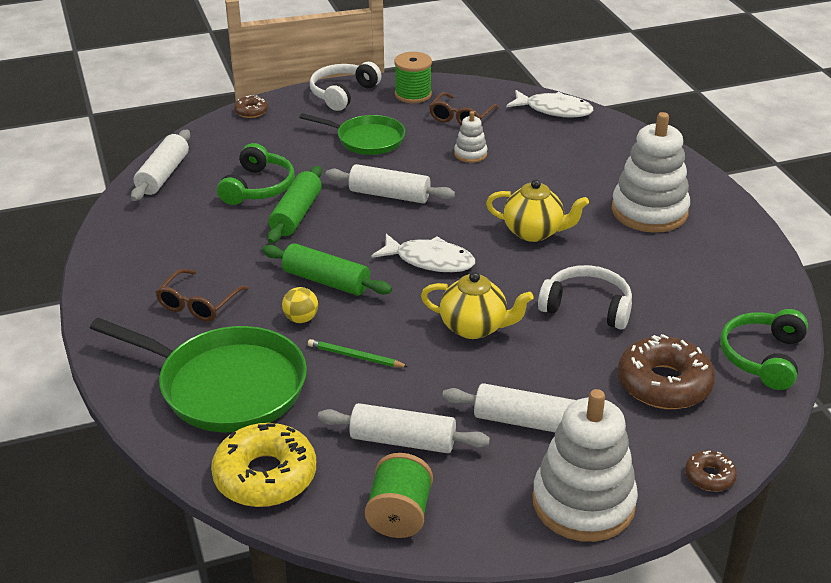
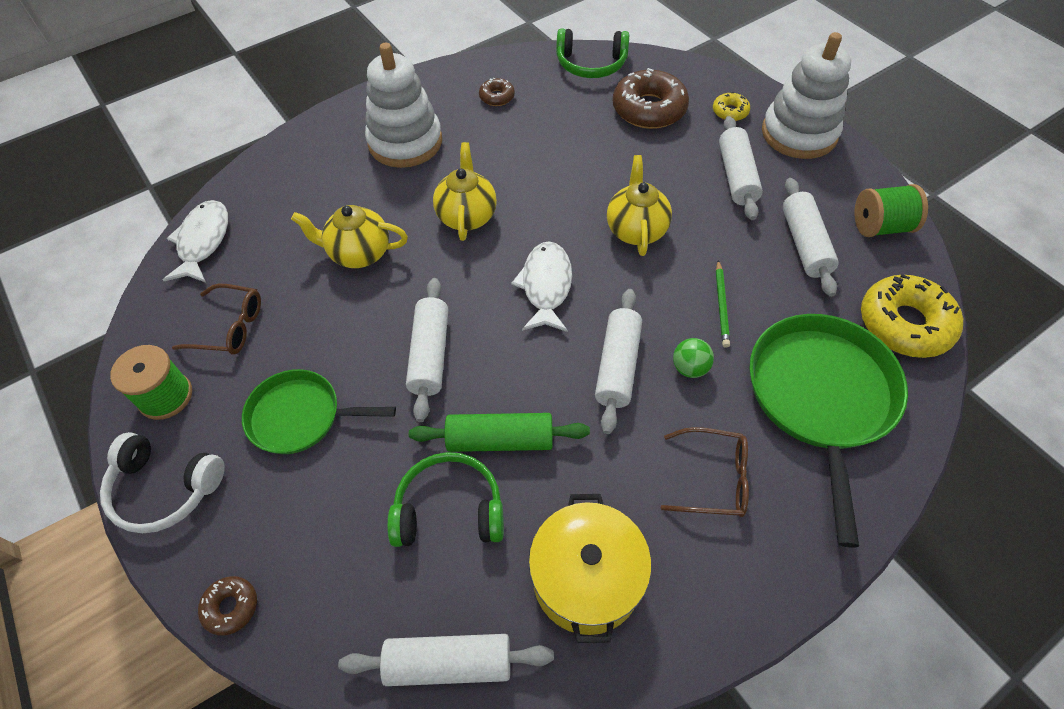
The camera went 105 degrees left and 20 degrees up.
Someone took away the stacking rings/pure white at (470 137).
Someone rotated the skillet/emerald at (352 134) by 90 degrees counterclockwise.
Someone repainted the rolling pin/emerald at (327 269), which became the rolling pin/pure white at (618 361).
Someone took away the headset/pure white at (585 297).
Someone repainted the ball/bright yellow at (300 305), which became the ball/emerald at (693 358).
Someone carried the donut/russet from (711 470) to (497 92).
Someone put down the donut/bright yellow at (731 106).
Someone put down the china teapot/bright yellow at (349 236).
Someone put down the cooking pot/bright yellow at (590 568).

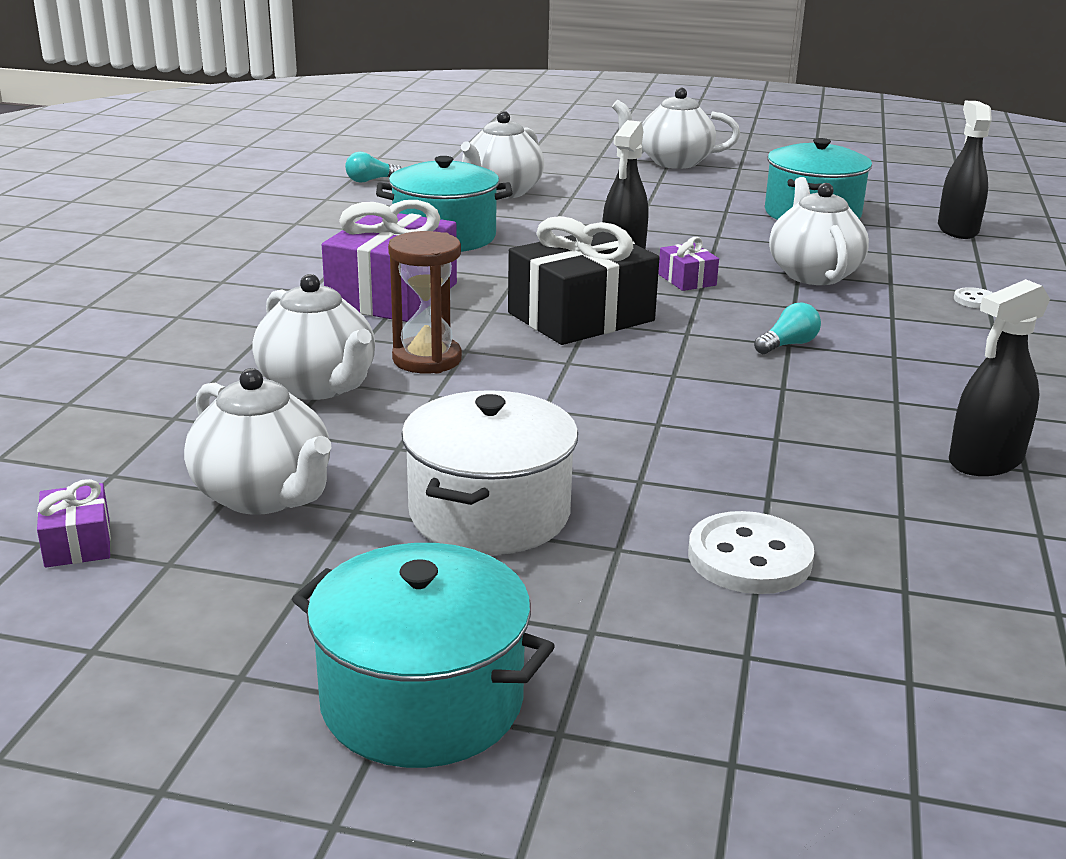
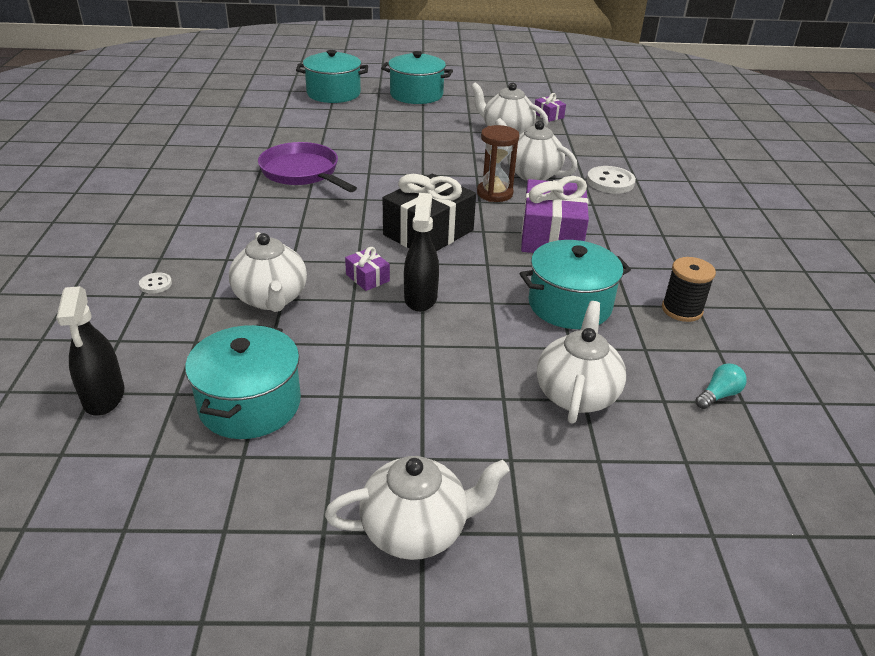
The camera went 165 degrees right and 10 degrees up.
Someone took away the sprayer/jet-black at (999 377).
Someone took away the lightbulb/teal at (787 328).
Someone took away the cooking pot/pure white at (490 472).
Someone carried the shirt button/pure white from (751 552) to (611 180).
Someone put down the cooking pot/teal at (332 76).
Someone put down the skillet/violet at (307 167).
Someone put down the spool/jet-black at (689 289).

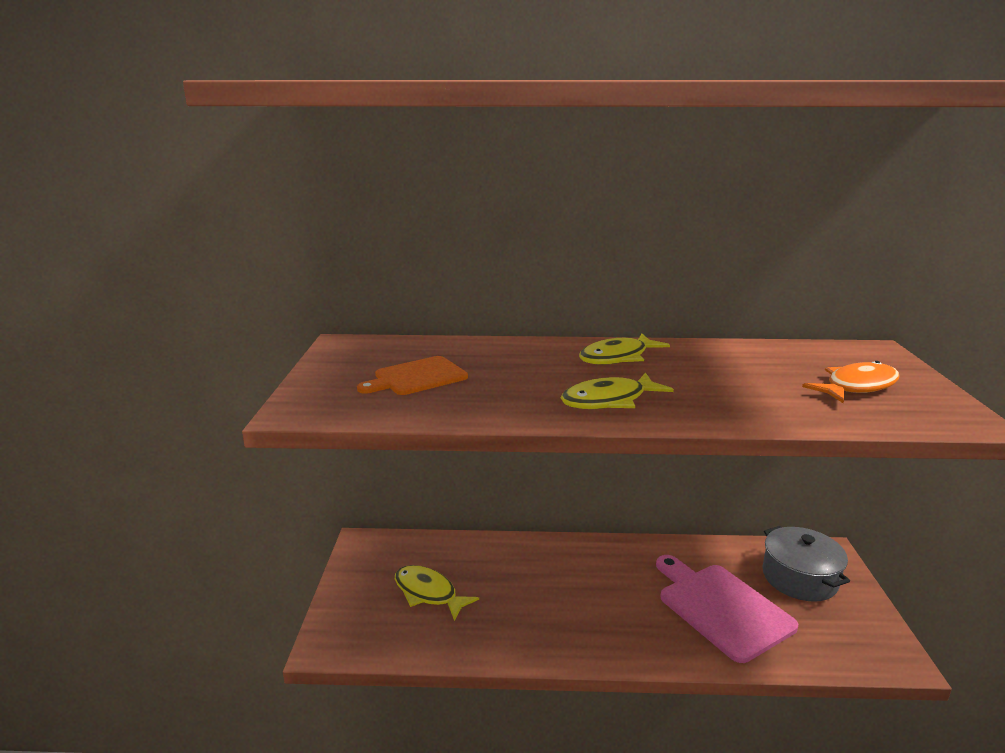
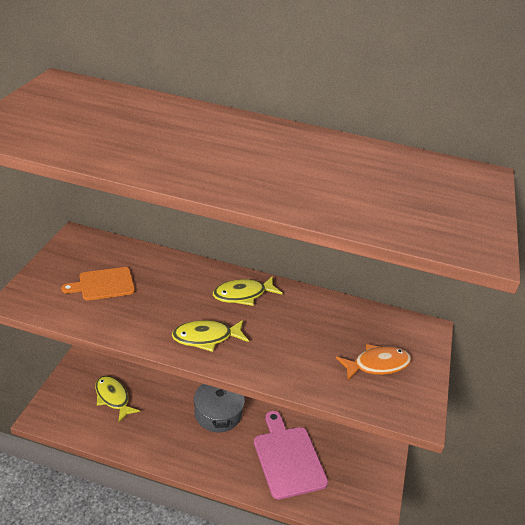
The camera went 10 degrees right and 15 degrees up.
Someone carried the cooking pot/ash-grey from (806 564) to (219 408).

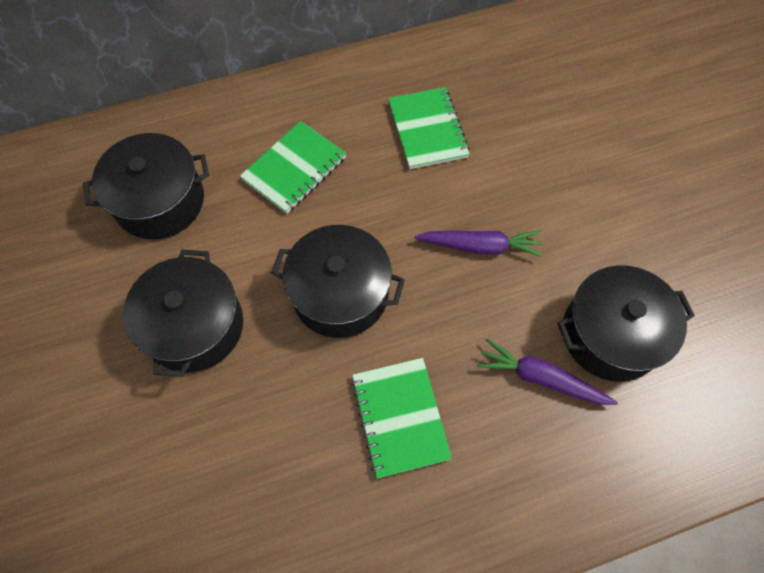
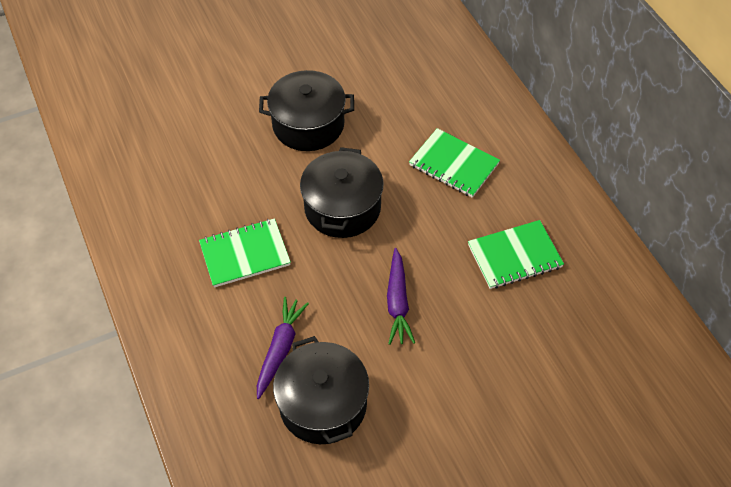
The camera went 85 degrees right and 10 degrees down.
Someone took away the cooking pot/jet-black at (146 186).

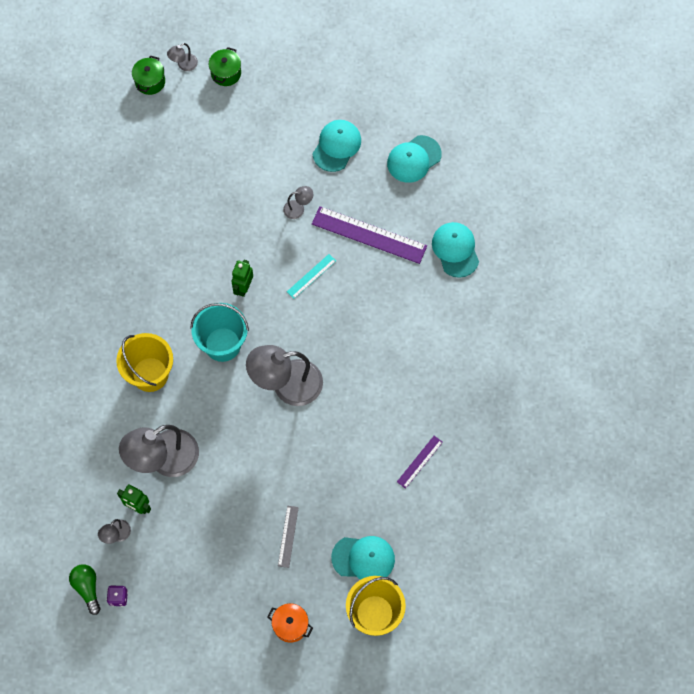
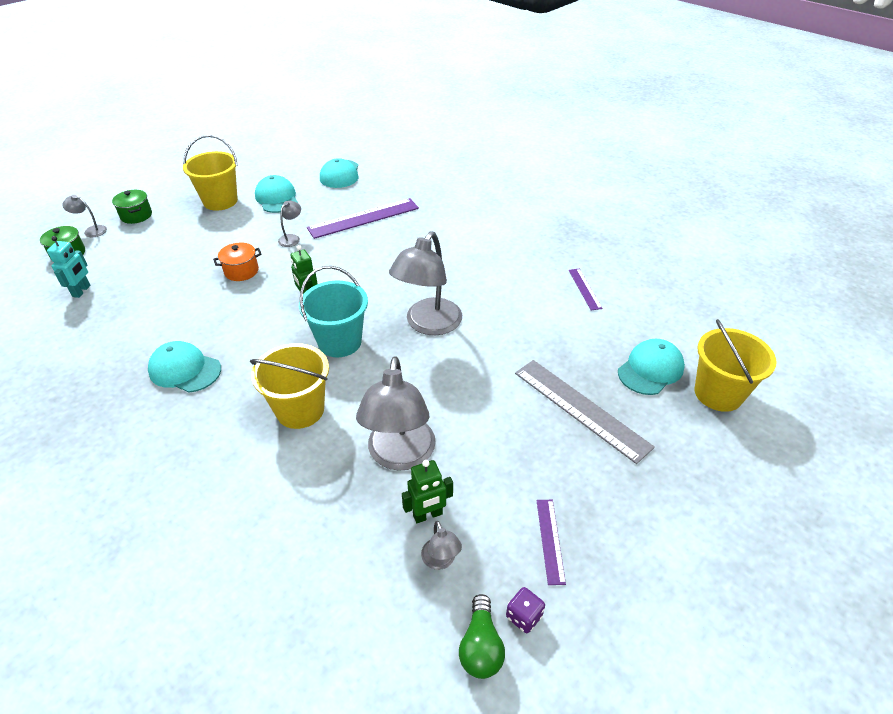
The camera went 50 degrees left and 25 degrees down.
Someone rotated the lamp/ash-grey at (182 57) by 105 degrees clockwise.
Someone carried the peaked cap/teal from (455 250) to (184 367).
Someone took away the straightedge/teal at (311 276).
Someone scaled the straightedge/ash-grey at (288 537) by 1.99.
Someone rotated the lightbulb/emerald at (85 589) by 105 degrees counterclockwise.
Someone carried the cooking pot/orange-coloured from (290 623) to (237 262).
Someone put down the sand bucket/bright yellow at (210 173).
Someone put down the robot/teal at (69 267).
Someone put down the straightedge/violet at (551 542).

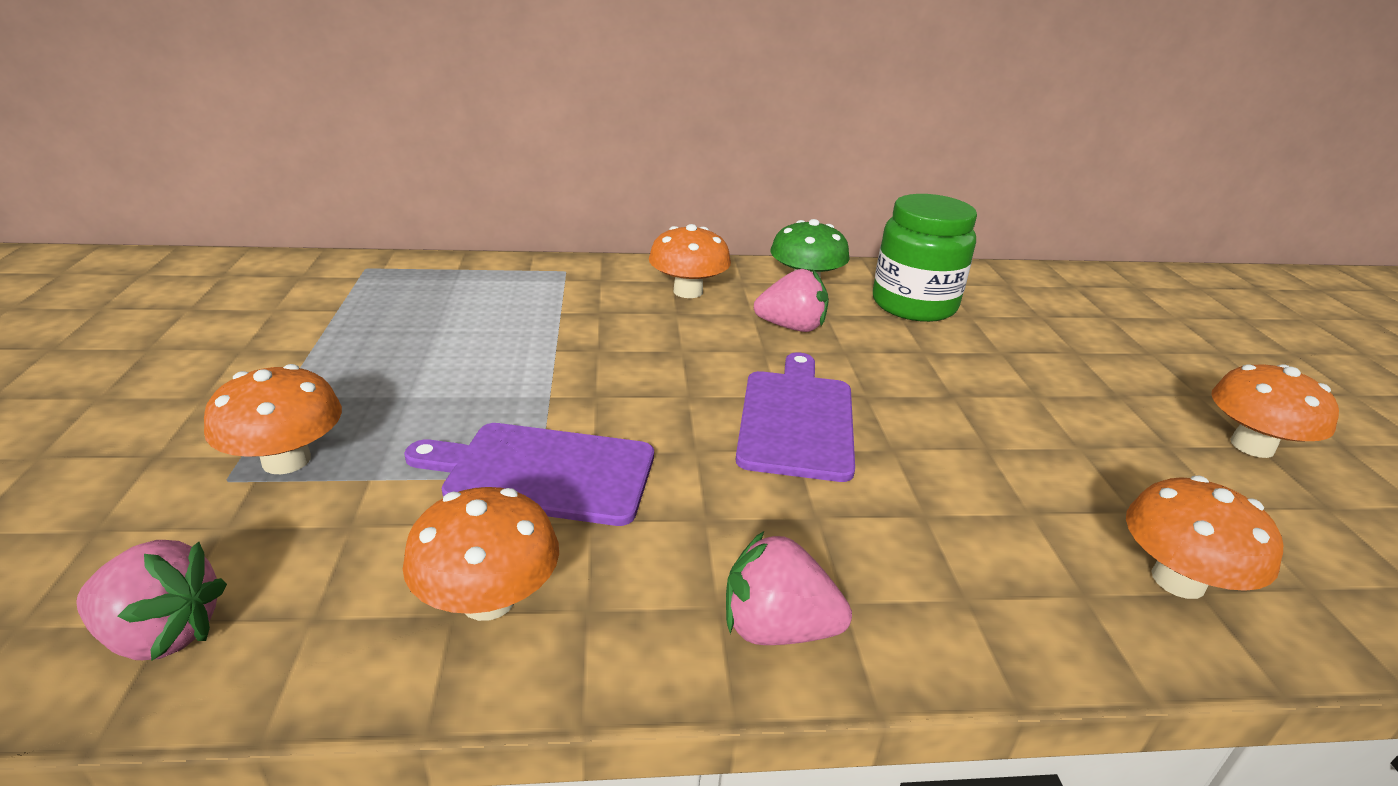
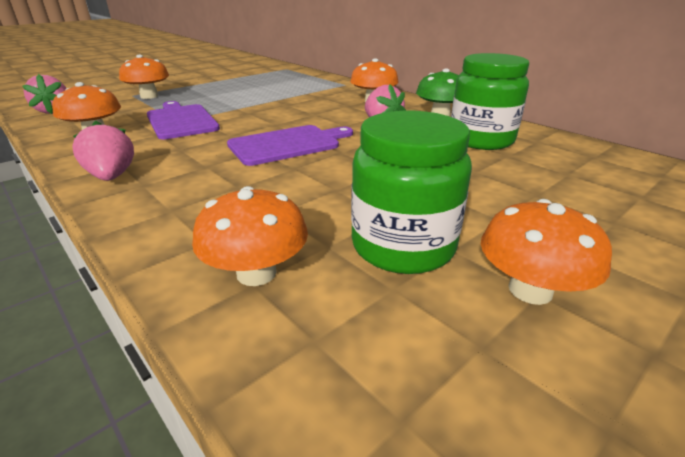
The camera went 55 degrees right and 0 degrees up.
Someone put down the jam jar/emerald at (411 192).

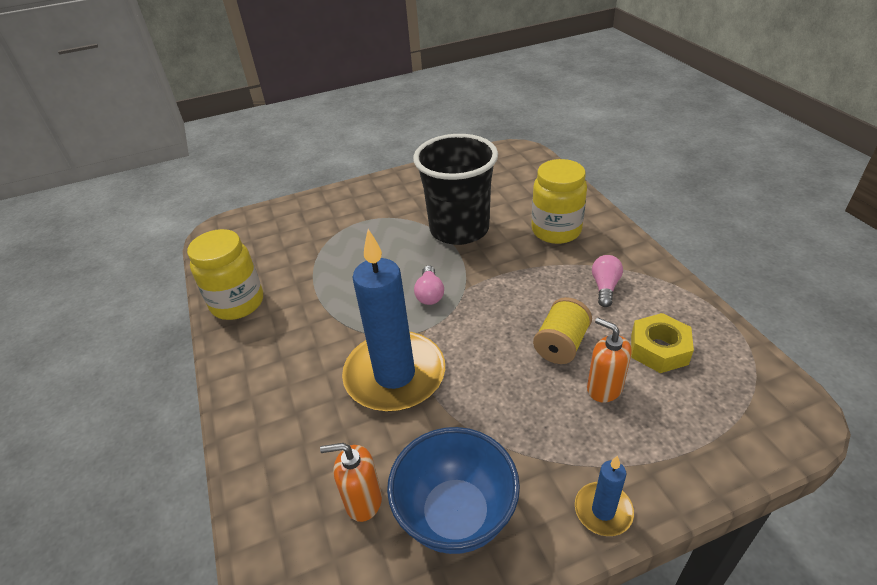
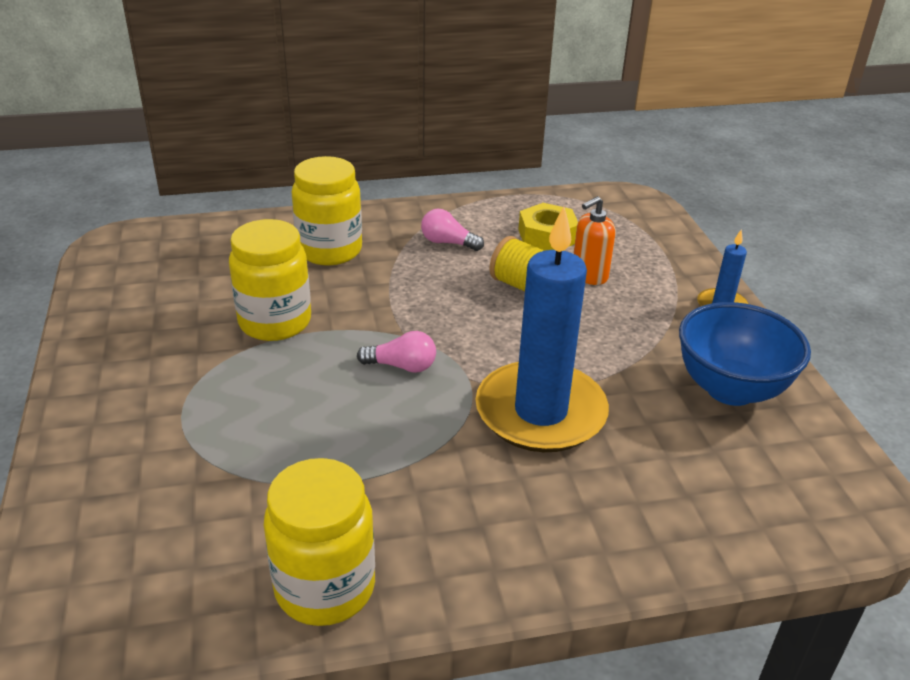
The camera went 85 degrees left and 5 degrees down.
Someone swapped the beaker/jet-black at (455 189) for the jam jar/bright yellow at (270 280).
Someone took away the pump bottle/orange-coloured at (351 482).

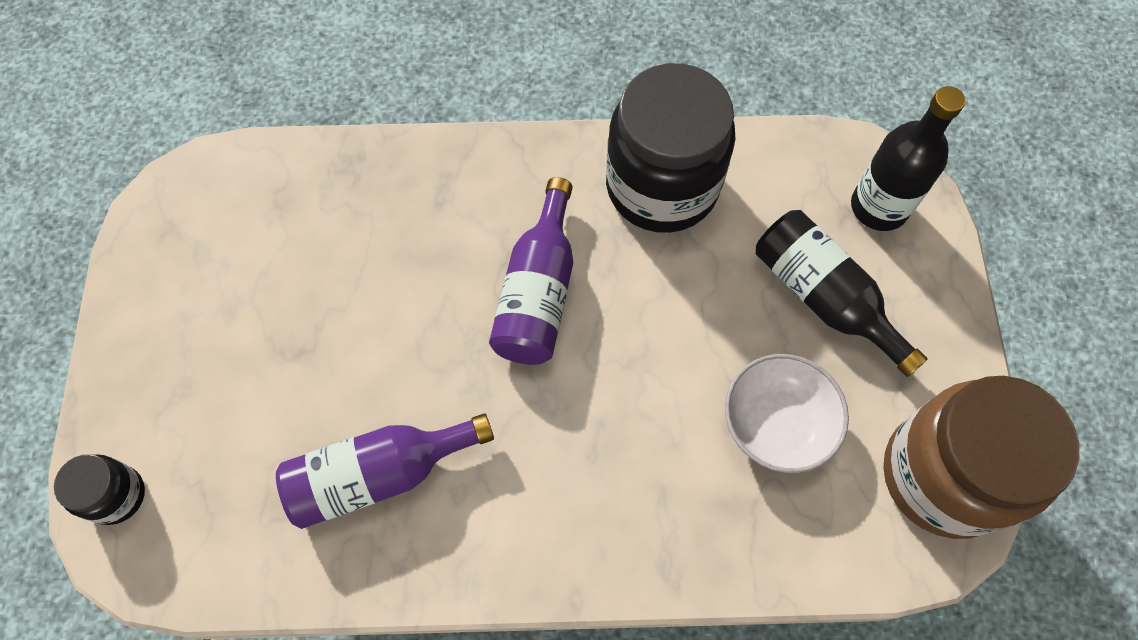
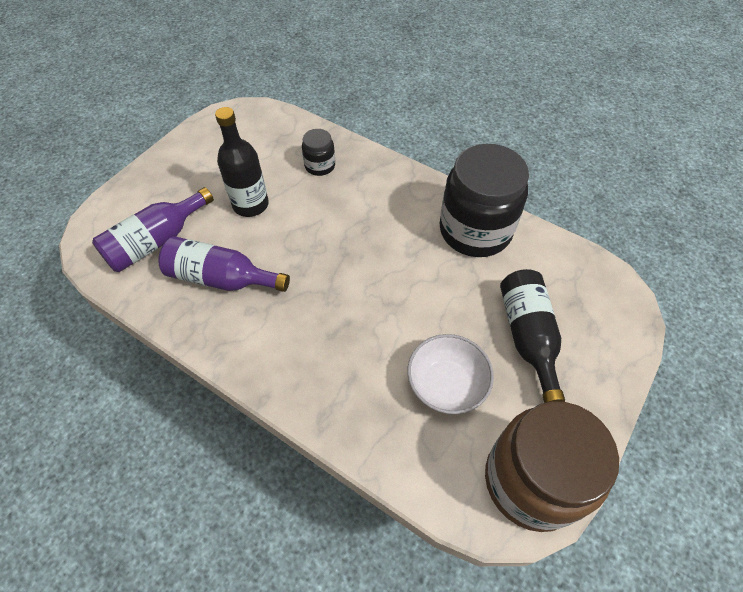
The camera went 35 degrees right and 10 degrees down.
Someone carried the drink bottle/jet-black from (908 158) to (242 162).
Someone carried the drink bottle/violet from (531 271) to (153 229).
Someone carried the jam jar/jet-black from (99 489) to (318 152).

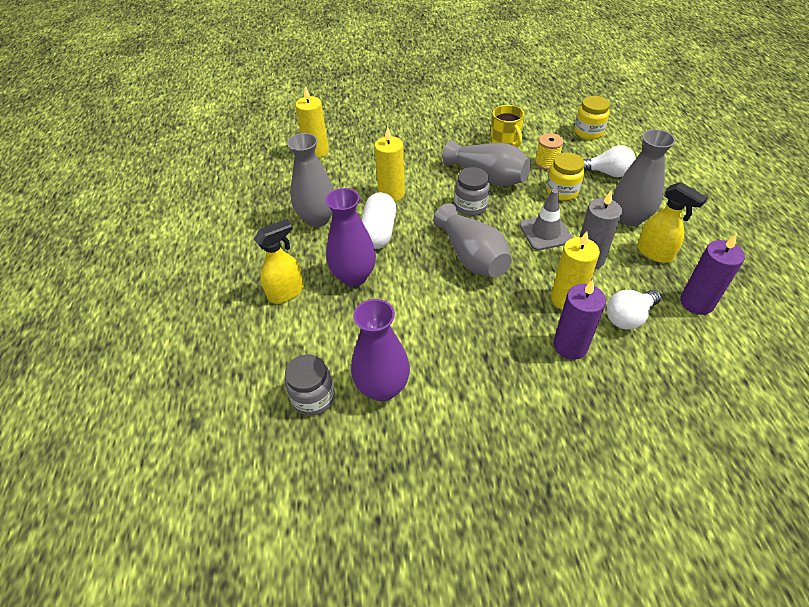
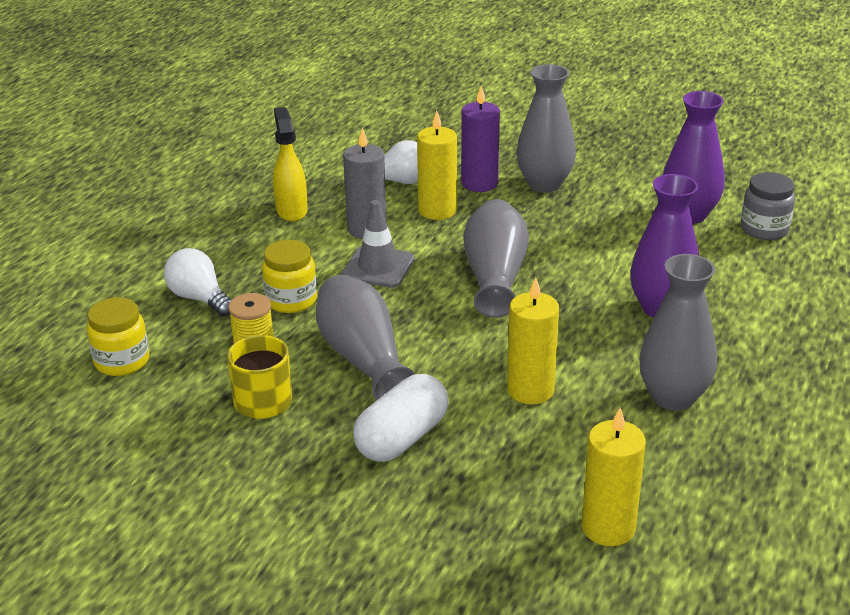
The camera went 150 degrees left and 15 degrees down.
Someone carried the flower vase/ash-grey from (644 177) to (546 128).
Someone took away the jam jar/ash-grey at (472 191).
Someone carried the capsule/pure white from (378 220) to (401 418).
Someone took away the sprayer/bright yellow at (279 261).
Someone took away the candle/violet at (712 274).

